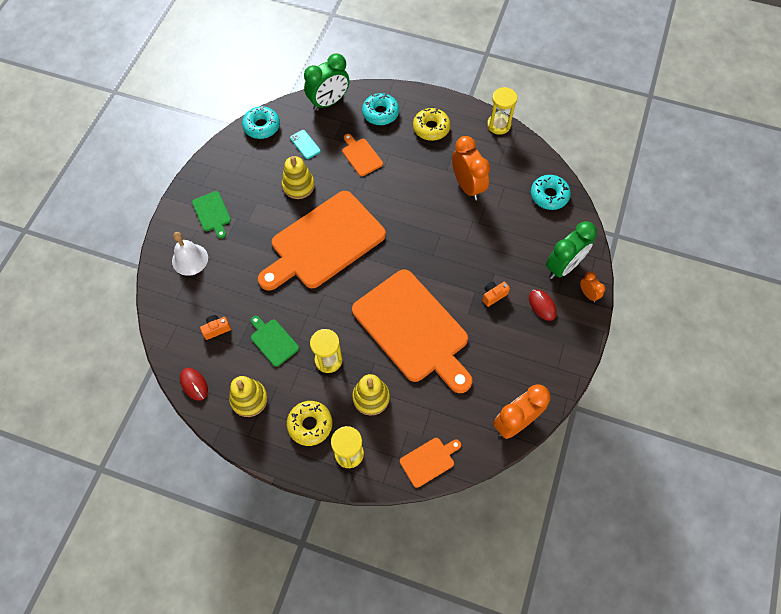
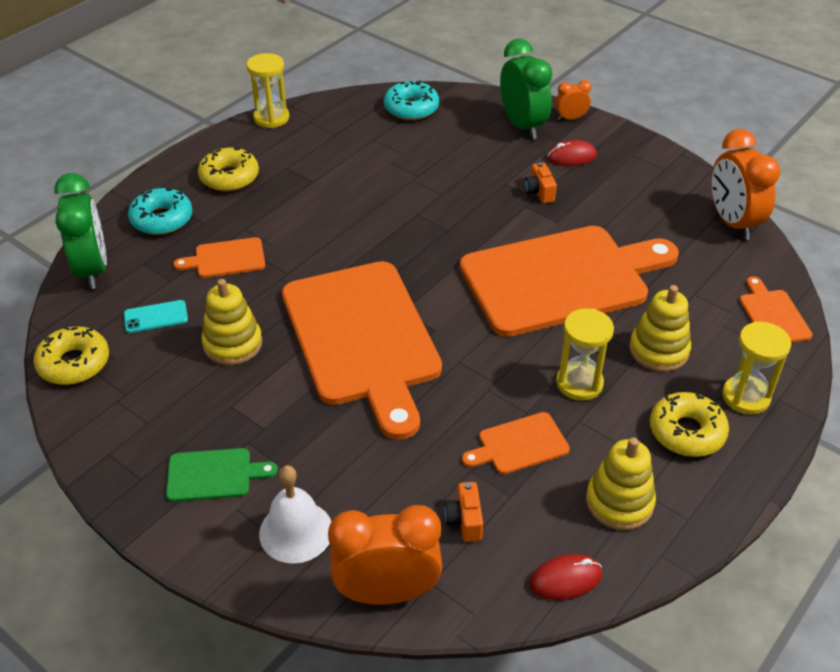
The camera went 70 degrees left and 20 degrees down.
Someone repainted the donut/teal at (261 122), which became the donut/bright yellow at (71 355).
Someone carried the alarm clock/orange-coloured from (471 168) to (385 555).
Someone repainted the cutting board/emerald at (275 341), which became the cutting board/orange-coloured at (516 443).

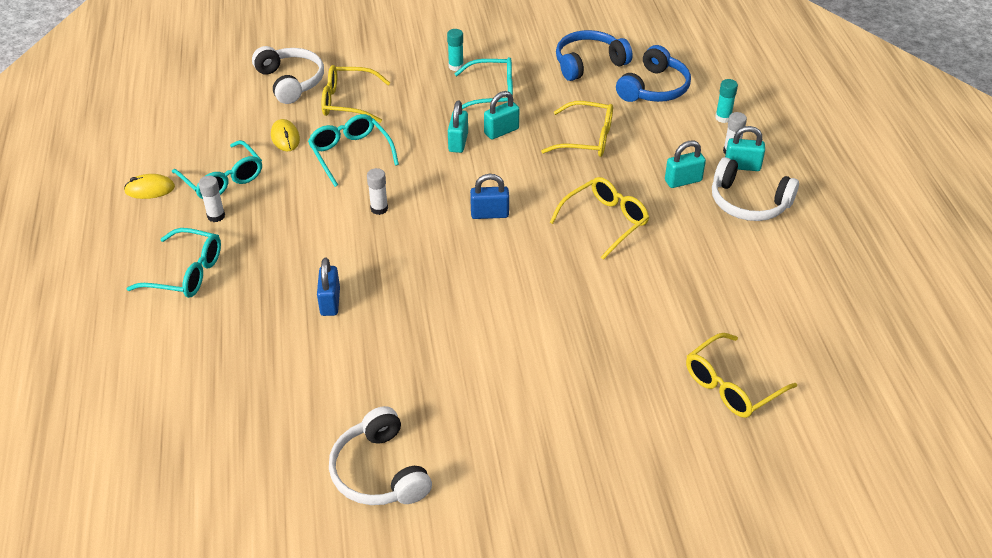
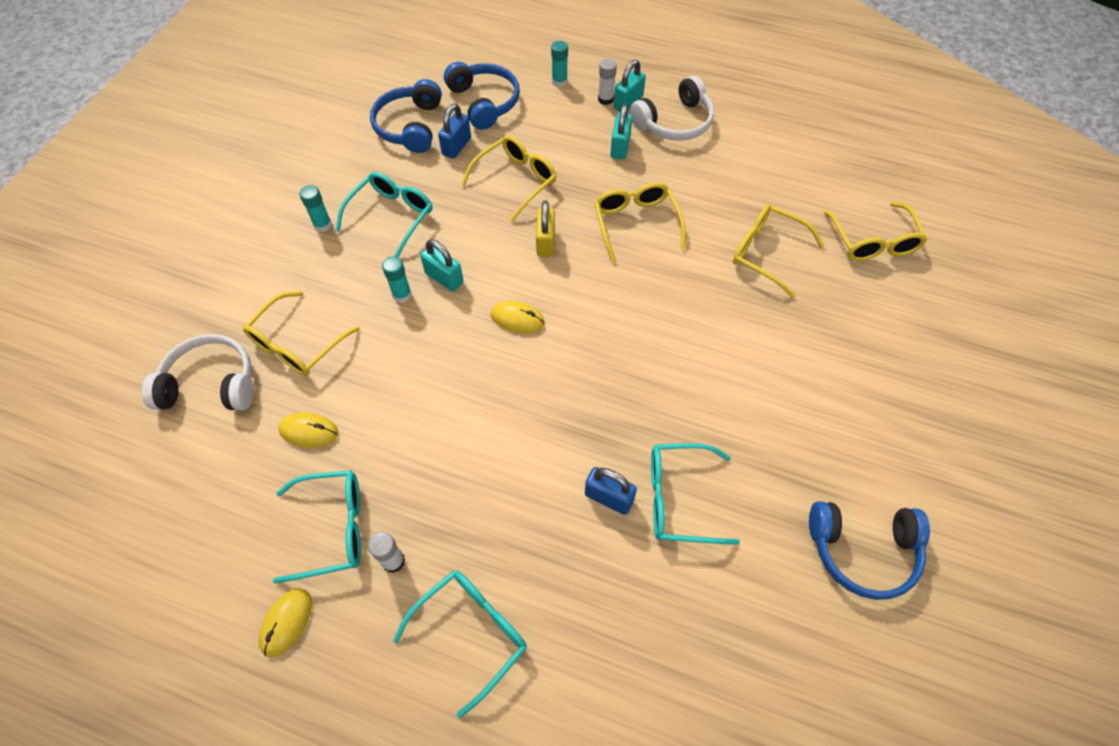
The camera went 60 degrees left and 15 degrees up.
Someone took away the small lock/teal at (501 115).
Someone carried the glasses/teal from (353 150) to (695 494).
Someone took away the stick of glue/pure white at (377 191).
Someone carried the small lock/royal blue from (489 196) to (454 131).
Someone repainted the headset/pure white at (380 455), which became the headset/royal blue at (869 550).
Someone put down the small lock/bright yellow at (545 228).
Someone put down the glasses/bright yellow at (779 251).
Someone put down the stick of glue/teal at (397 279).
Someone put down the computer mouse/bright yellow at (518 317).

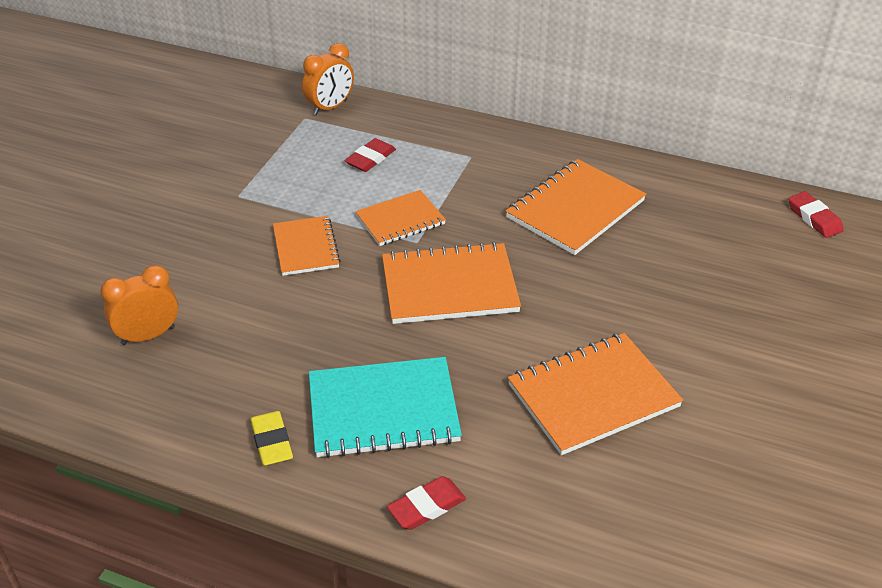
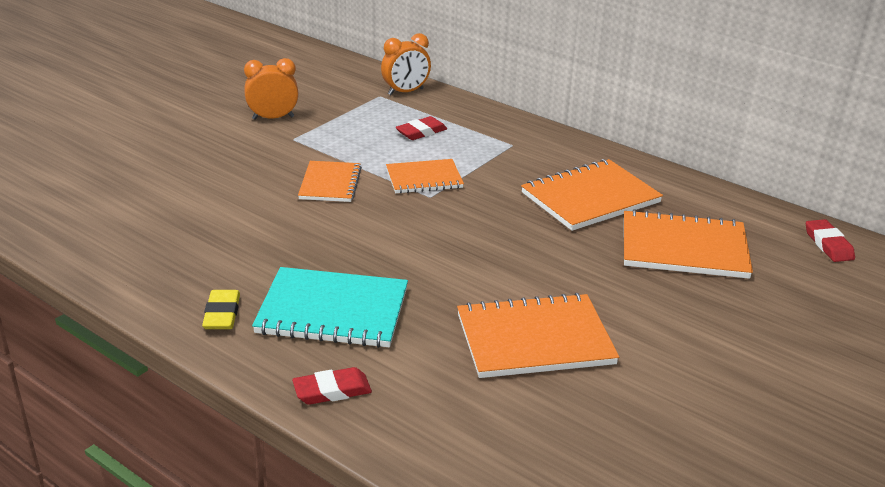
The camera went 15 degrees right and 10 degrees down.
Someone carried the notebook/orange-coloured from (451 283) to (688 244).
Someone carried the alarm clock/orange-coloured from (139 305) to (271 89).

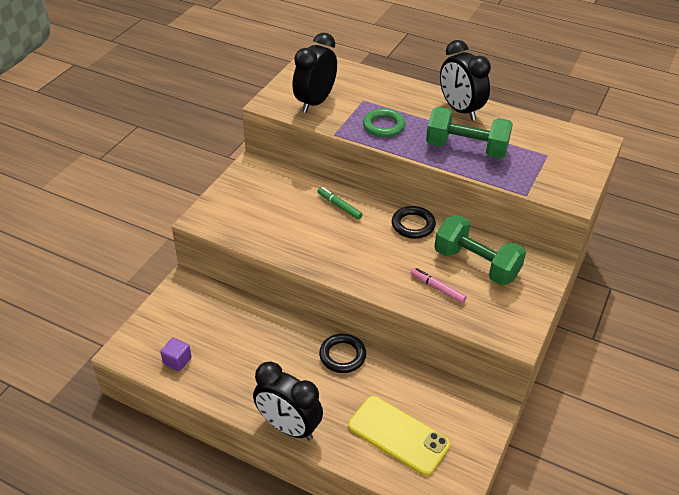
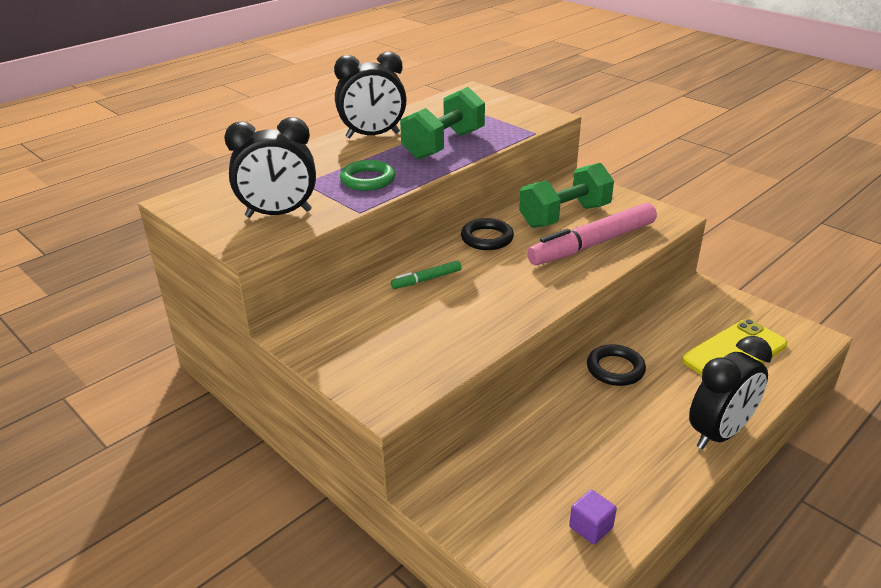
The camera went 70 degrees left and 10 degrees down.
Someone rotated the alarm clock/jet-black at (315 73) by 60 degrees counterclockwise.
Someone scaled the felt pen/rosy at (439 286) by 2.20.

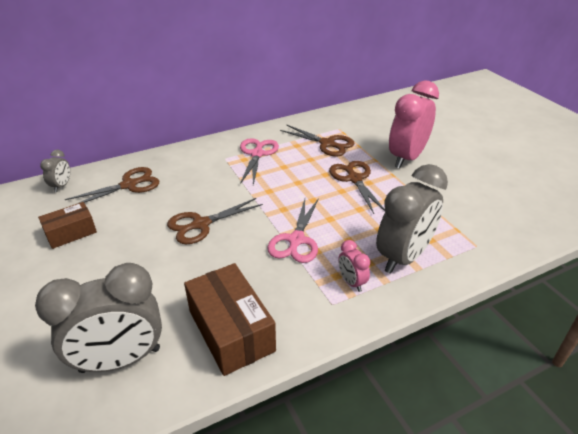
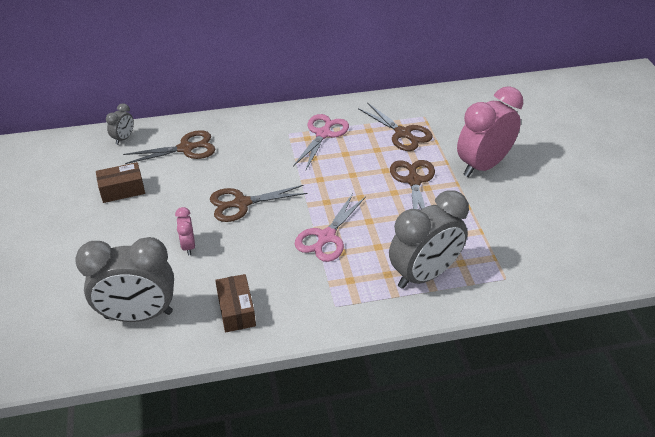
The camera went 15 degrees right and 5 degrees up.
Someone carried the alarm clock/rosy from (354 266) to (185 231).
Someone scaled the box/russet at (230 319) by 0.61.

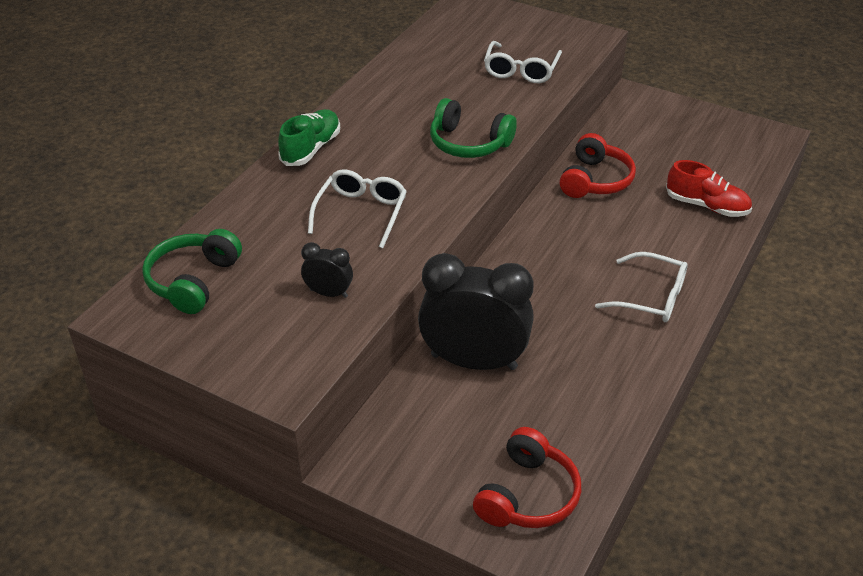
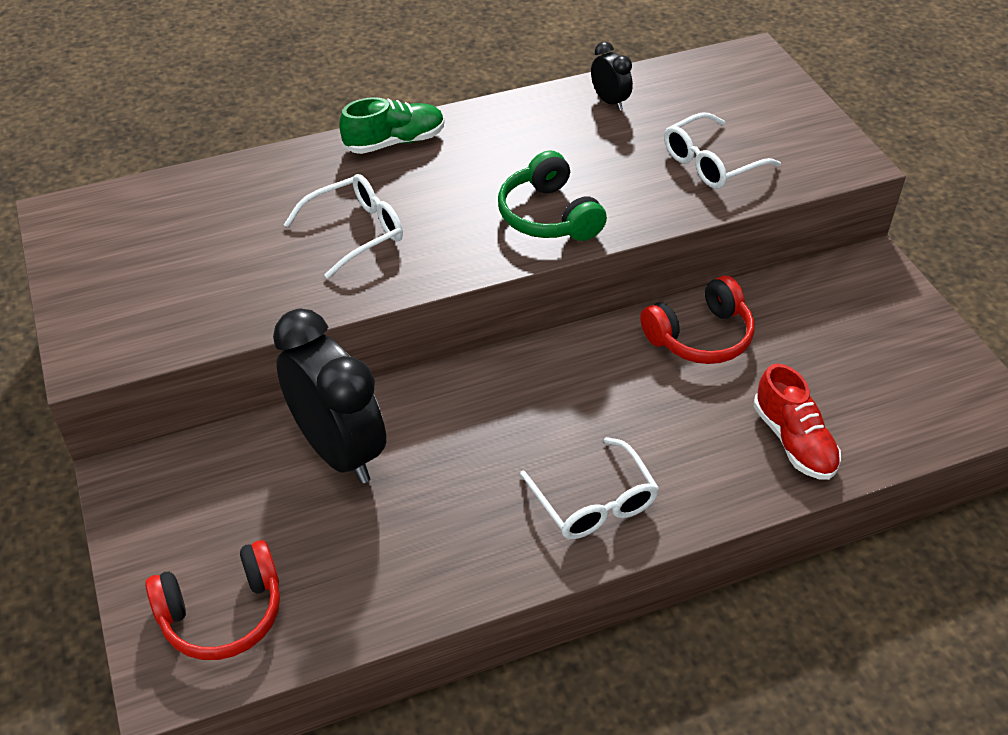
The camera went 40 degrees right and 5 degrees up.
Someone took away the headset/emerald at (192 271).
Someone carried the alarm clock/jet-black from (327 270) to (612 76).

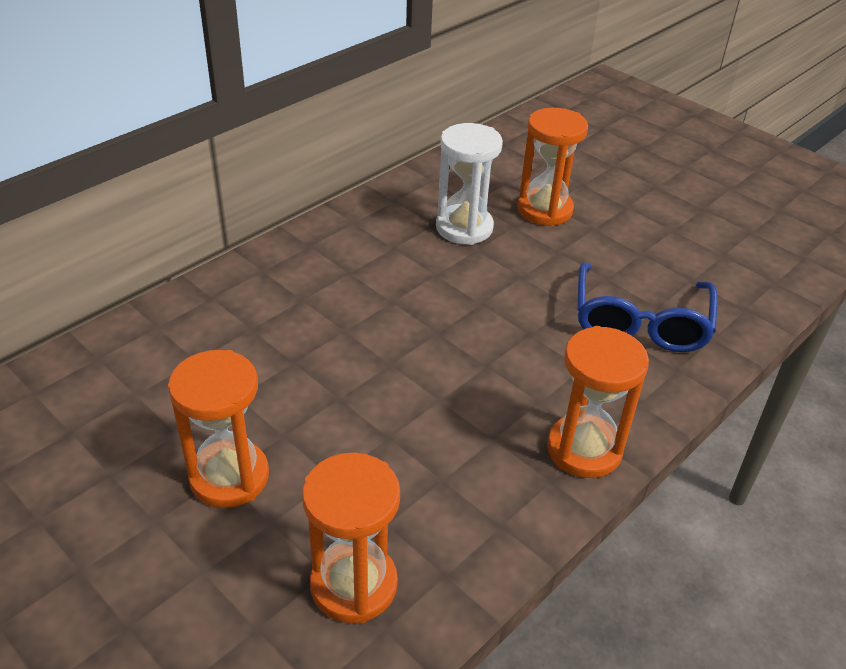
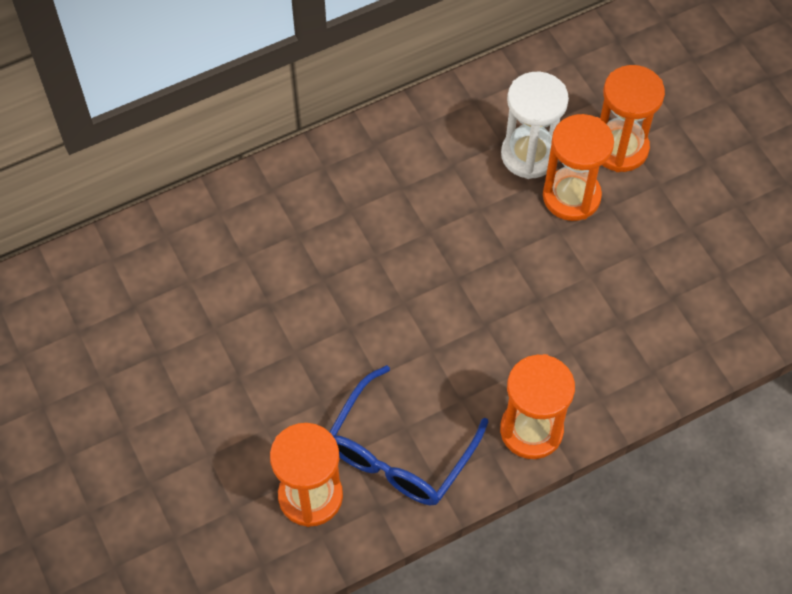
The camera went 20 degrees right and 20 degrees up.
Someone carried the glasses/royal blue from (647 307) to (408 435).
Someone carried the sandglass/orange-coloured from (218 429) to (578 167).

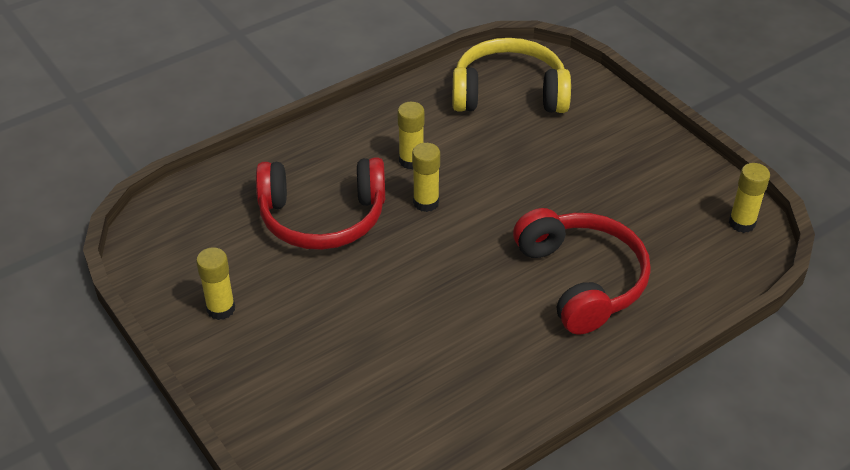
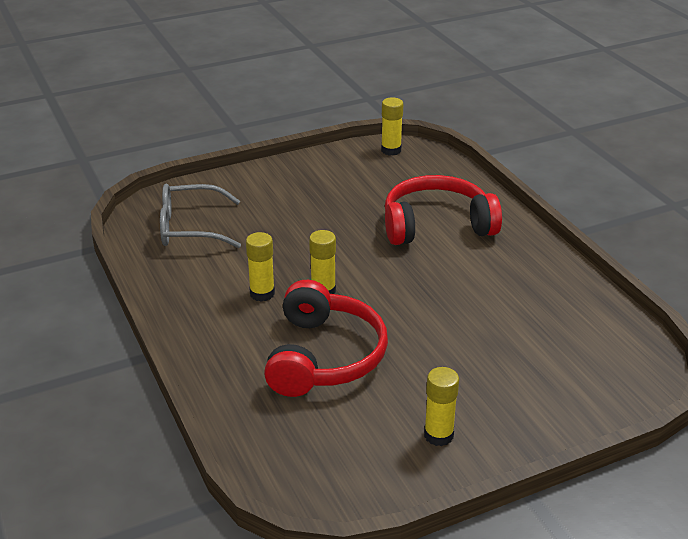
The camera went 80 degrees left and 10 degrees down.
Someone swapped the headset/bright yellow at (511 75) for the glasses/ash-grey at (200 216).

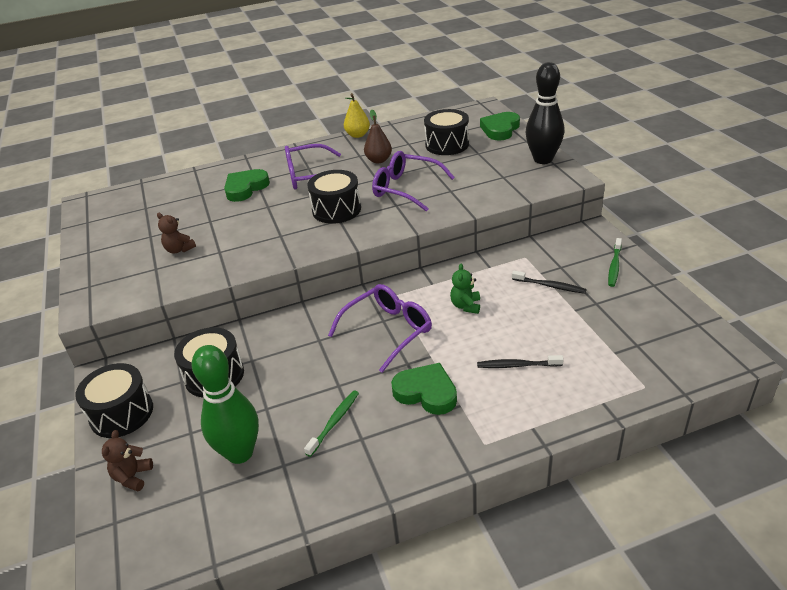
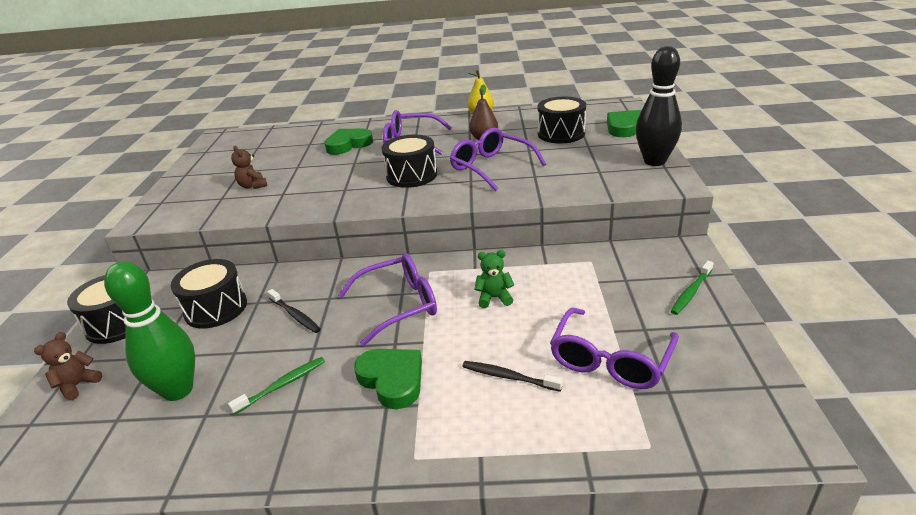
The camera went 20 degrees right and 5 degrees down.
Someone rotated the teddy bear/emerald at (465 288) by 60 degrees clockwise.
Someone carried the dental brush/jet-black from (549 282) to (294 311).
Someone put down the glasses/violet at (614 348).

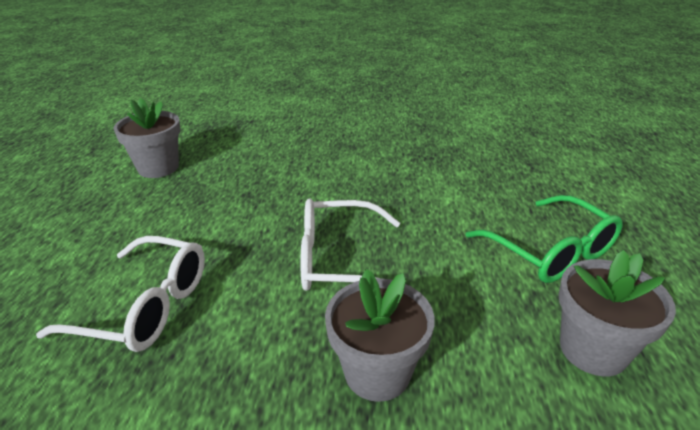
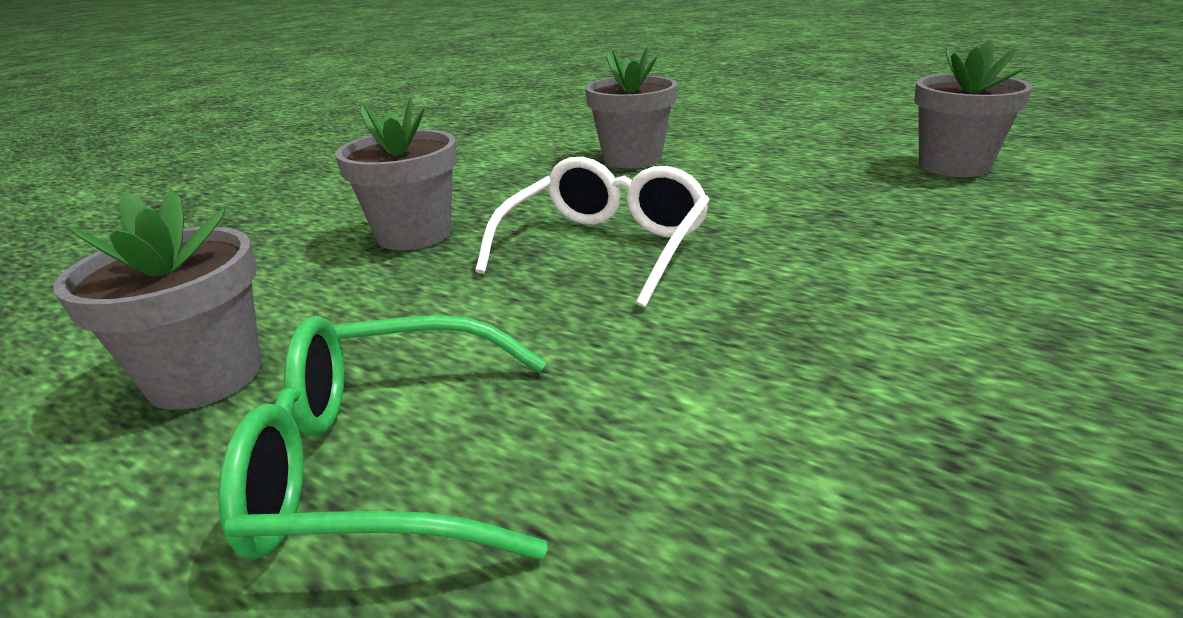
The camera went 120 degrees right and 5 degrees down.
Someone swapped the glasses/pure white at (120 294) for the plant pot/ash-grey at (631 107).

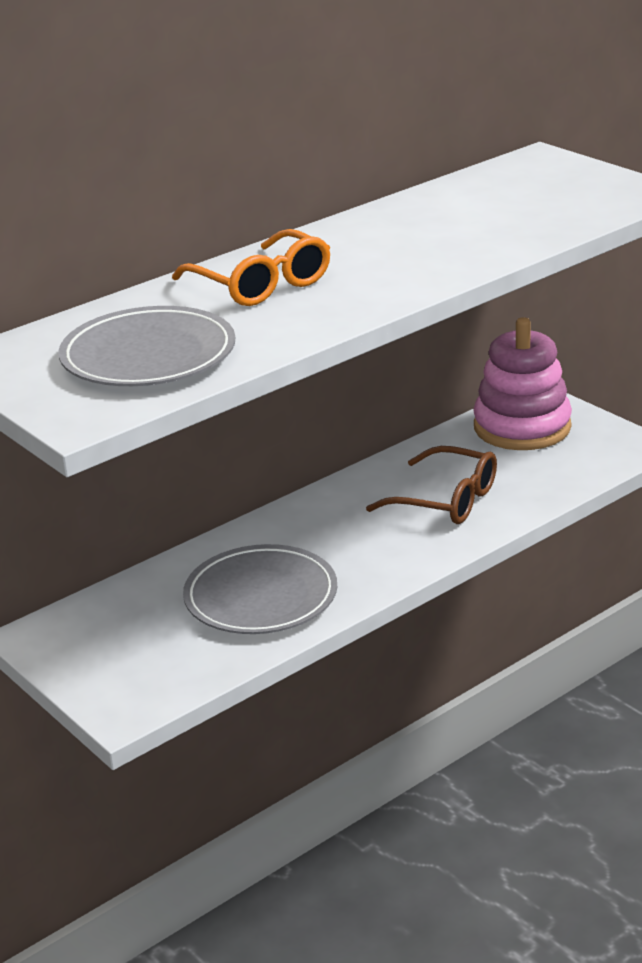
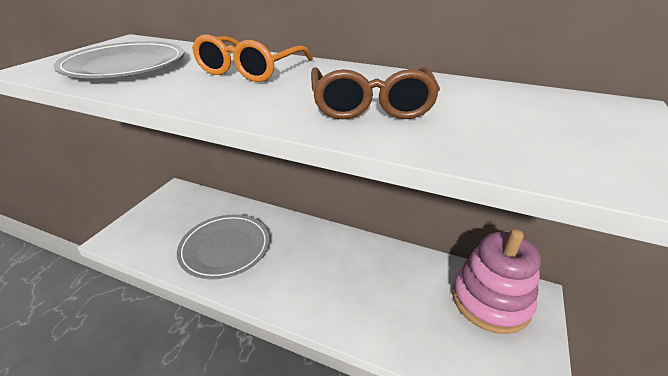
The camera went 60 degrees right and 5 degrees up.
Someone carried the glasses/russet from (431 485) to (375 93).

